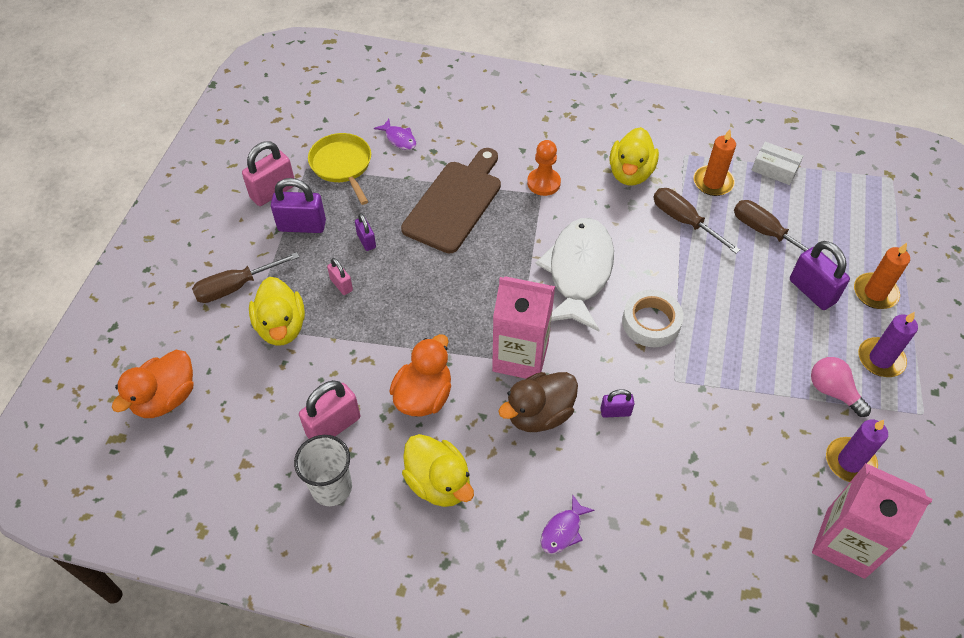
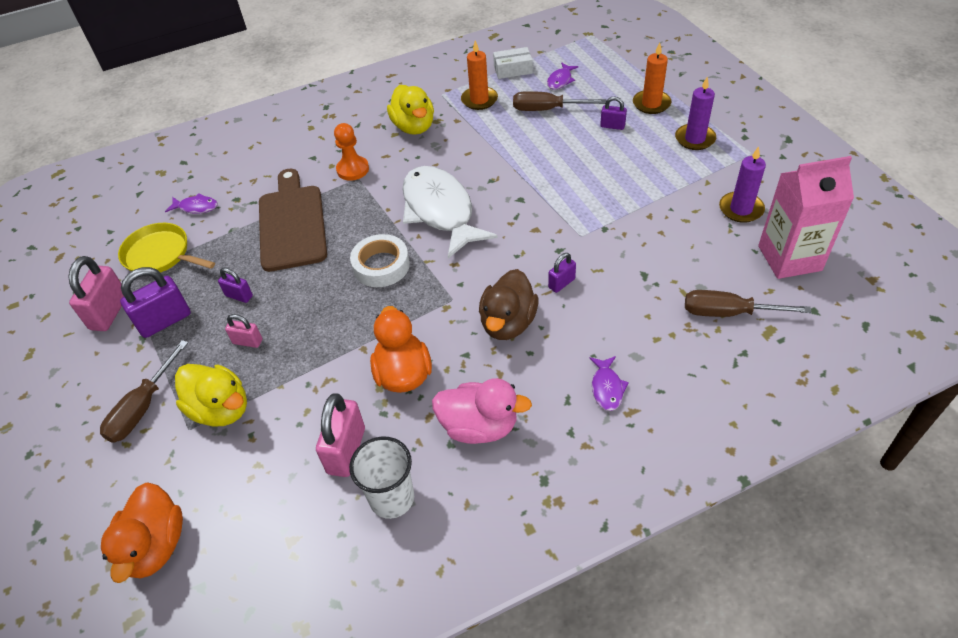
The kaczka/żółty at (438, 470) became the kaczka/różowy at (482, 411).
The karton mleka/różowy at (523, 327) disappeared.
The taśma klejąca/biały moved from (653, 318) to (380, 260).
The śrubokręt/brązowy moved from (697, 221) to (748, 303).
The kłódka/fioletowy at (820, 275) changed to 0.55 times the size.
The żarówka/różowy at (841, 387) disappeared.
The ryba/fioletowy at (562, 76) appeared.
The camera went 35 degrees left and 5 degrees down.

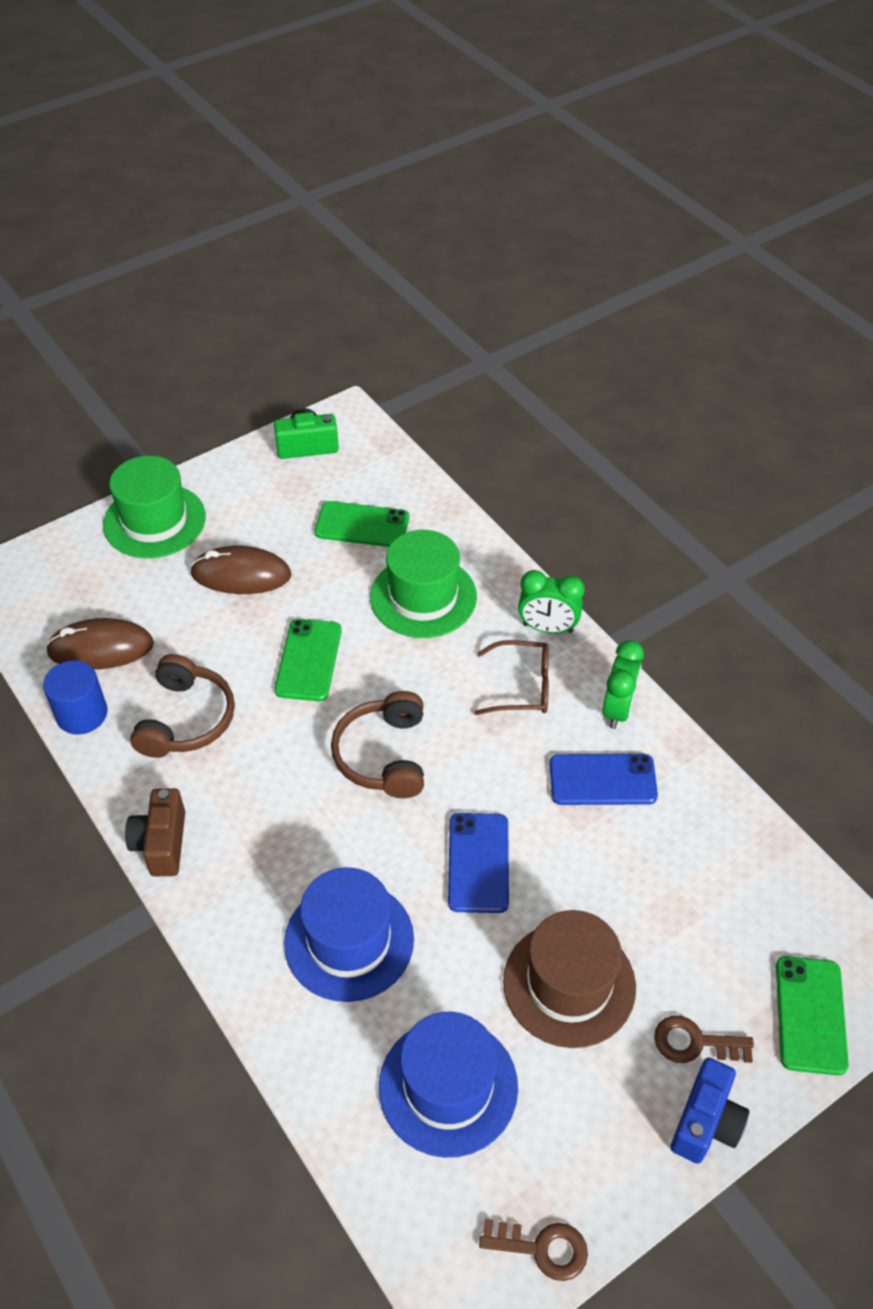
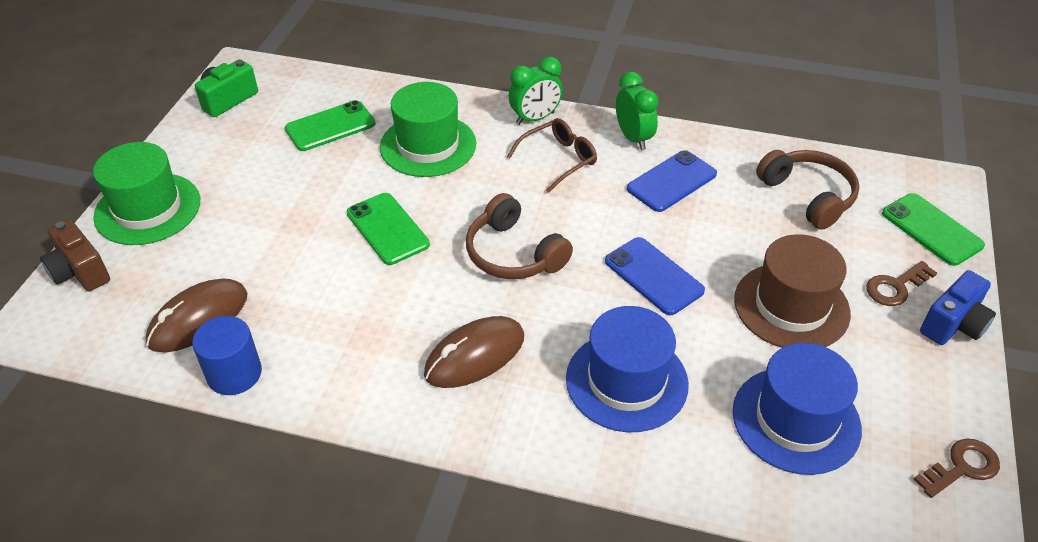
The aparat fotograficzny/brązowy moved from (155, 832) to (75, 255).
The słuchawki/brązowy moved from (182, 706) to (808, 190).
The myszka/brązowy moved from (240, 570) to (474, 352).
The aparat fotograficzny/niebieski at (709, 1110) turned 60 degrees clockwise.
The camera went 40 degrees left and 5 degrees down.

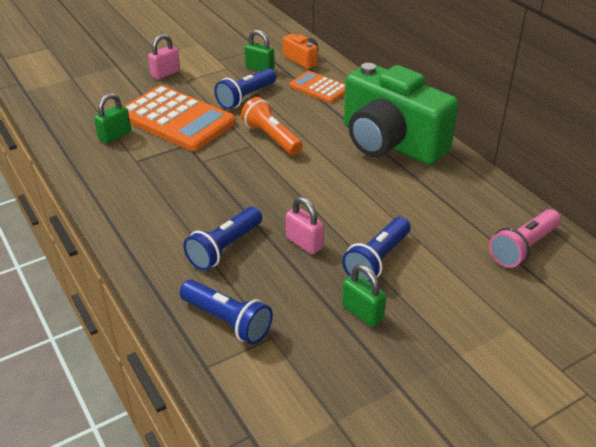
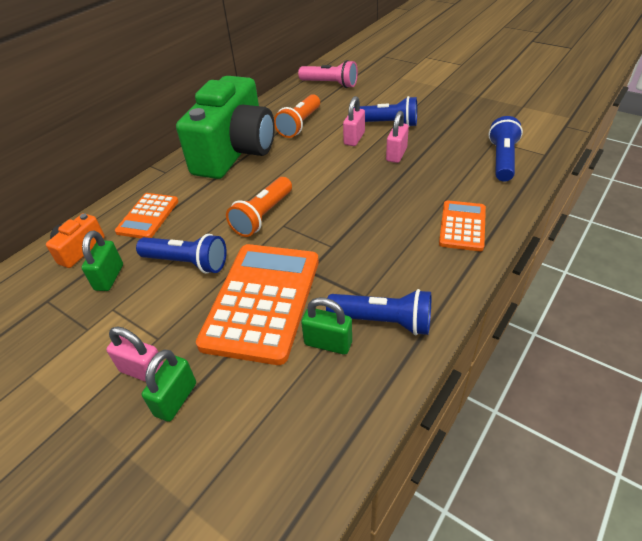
The latarka/niebieski moved from (222, 239) to (378, 312).
The kłódka/zielony moved from (364, 295) to (169, 385).
The latarka/pomarańczowy at (297, 116) appeared.
The kłódka/różowy at (354, 121) appeared.
The kalkulator/pomarańczowy at (462, 225) appeared.
The camera went 110 degrees left and 5 degrees up.

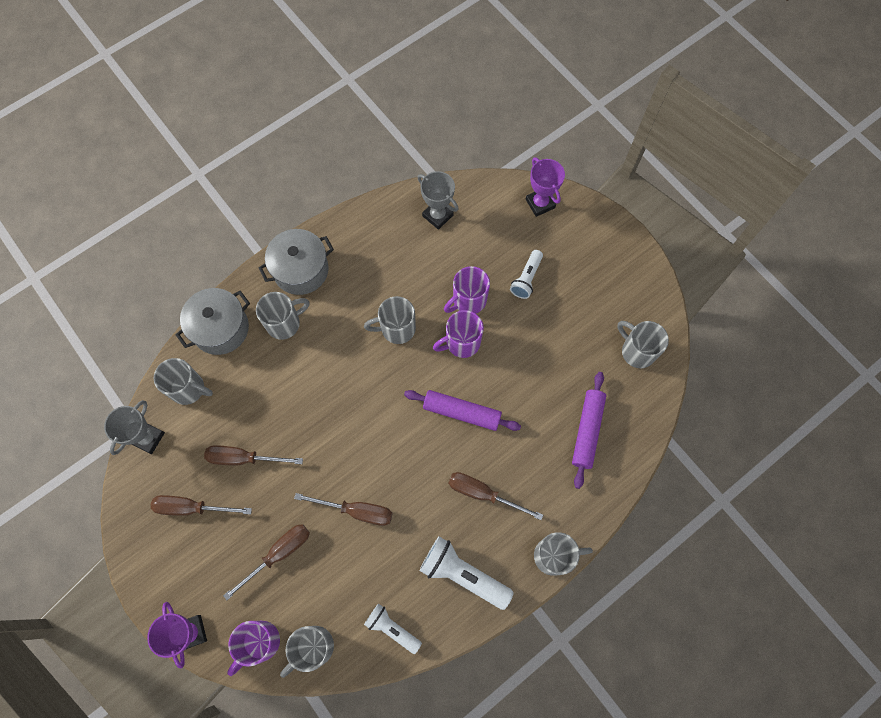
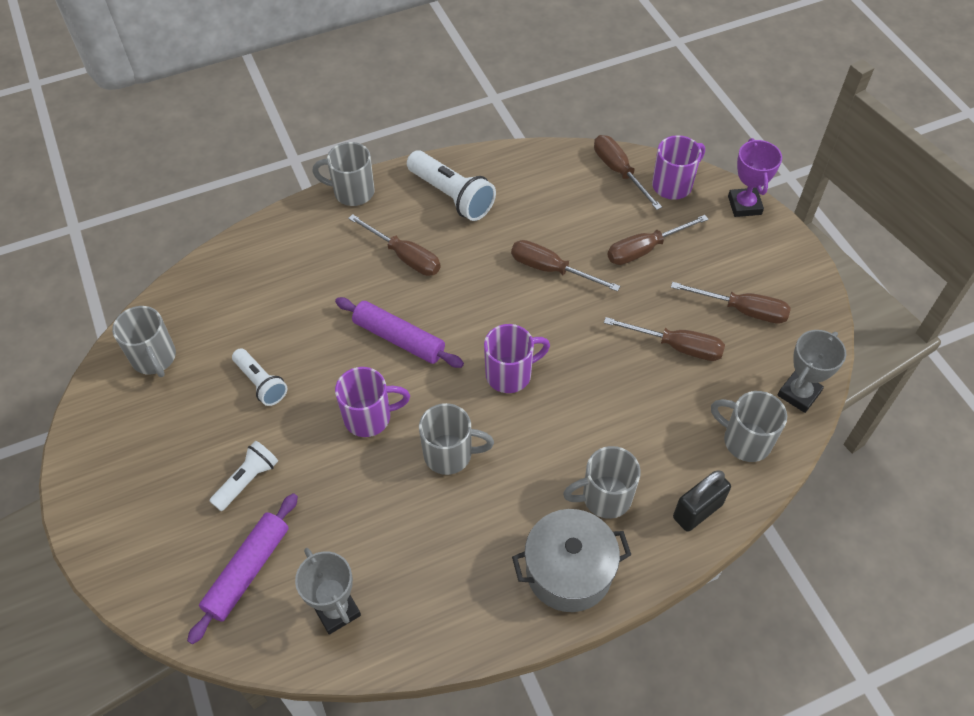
The garnek/szary at (213, 321) was replaced by the kłódka/czarny at (702, 501).
The kubek/szary at (307, 652) was replaced by the śrubokręt/brązowy at (628, 172).
The latarka/biały moved from (393, 628) to (259, 377).
The kubek/fioletowy moved from (467, 290) to (517, 358).
The puchar/fioletowy at (545, 187) disappeared.
The wałek do ciasta/fioletowy moved from (589, 430) to (242, 568).
The camera went 165 degrees left and 15 degrees down.

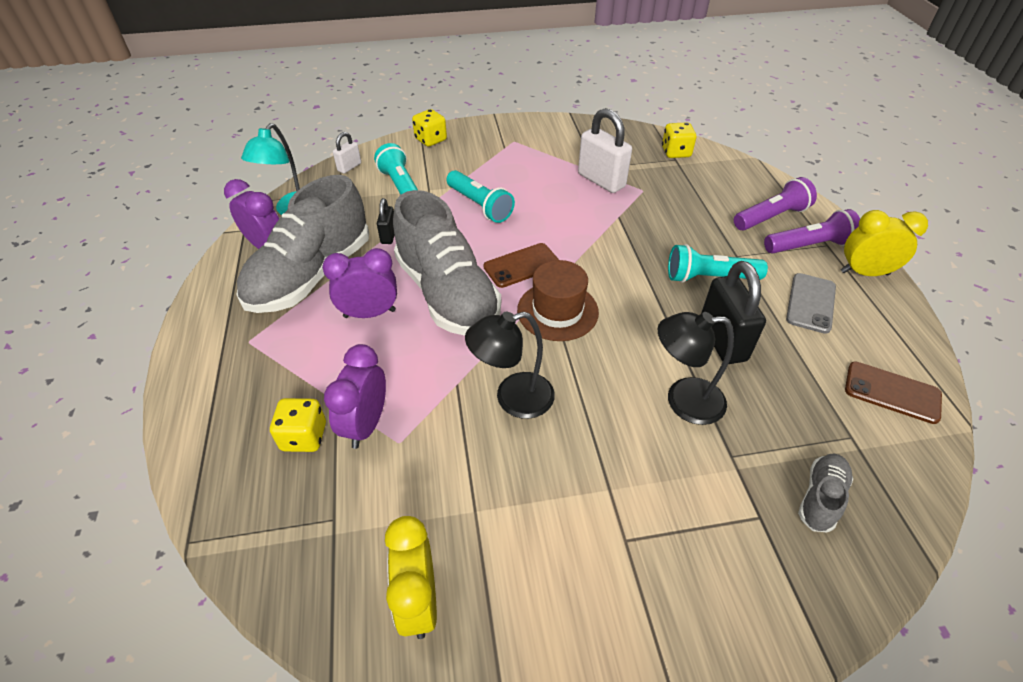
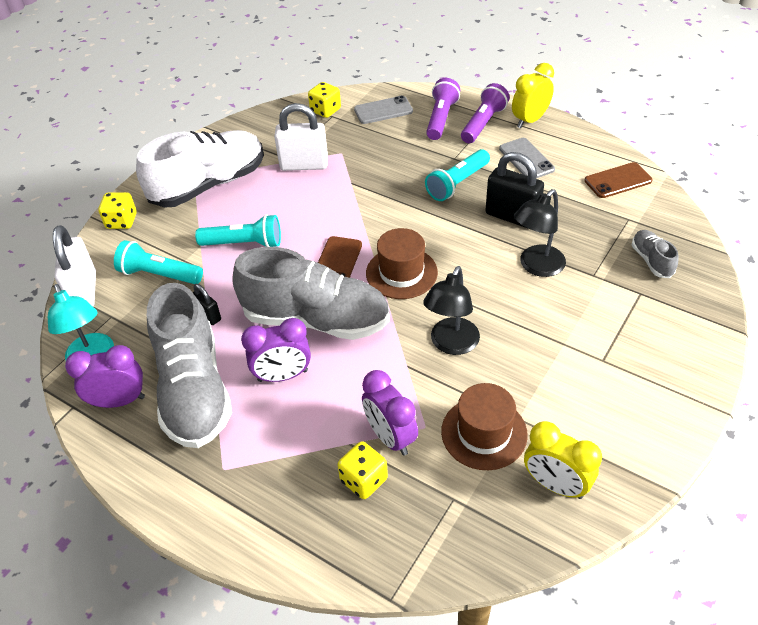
The budzik/fioletowy at (359, 283) turned 135 degrees counterclockwise.
The kłódka/biały at (347, 153) changed to 1.93 times the size.
The but/biały at (200, 169) appeared.
The telefon/szary at (383, 110) appeared.
The kapelusz/brązowy at (484, 426) appeared.
The camera went 45 degrees left and 0 degrees up.

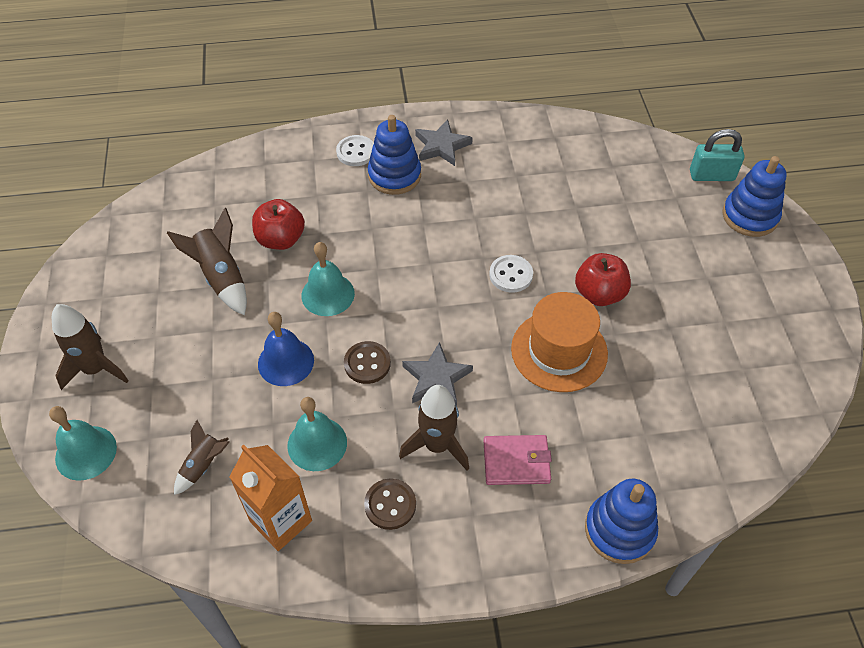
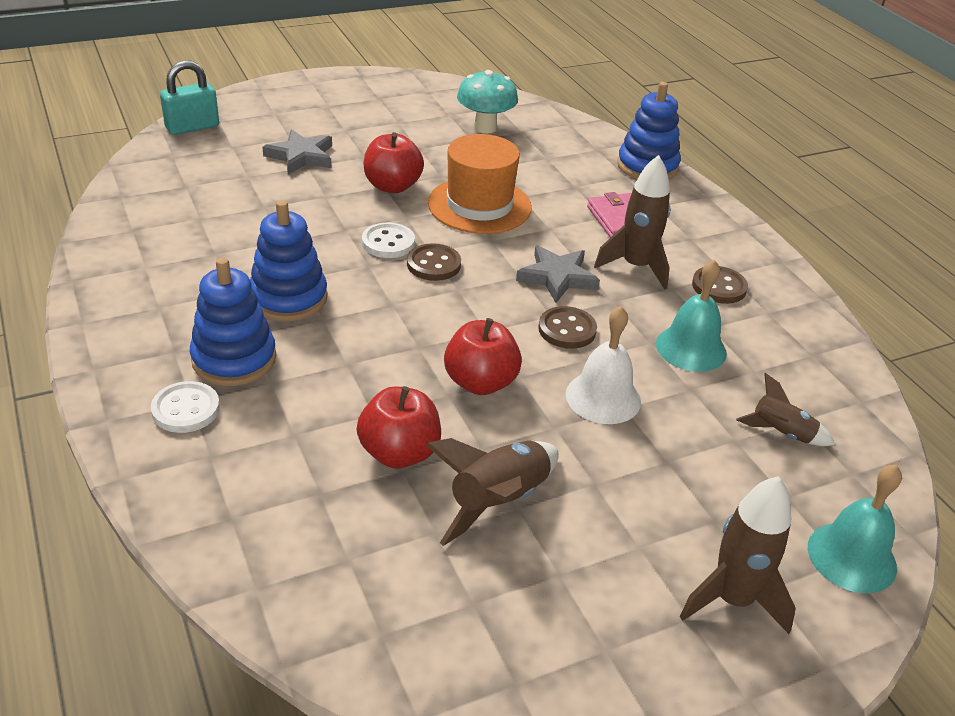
The karton mleka/pomarańczowy at (270, 497) disappeared.
The dzwonek/niebieski at (286, 349) became the dzwonek/biały at (603, 365).
The dzwonek/turkusowy at (328, 279) was replaced by the jabłko/czerwony at (483, 356).
The gwiazda/szary moved from (444, 142) to (297, 151).
The kłódka/turkusowy at (717, 155) turned 75 degrees clockwise.
The zabawka nakładanka/niebieski moved from (754, 196) to (289, 260).
The guzik/brązowy at (434, 262) appeared.
The grzyb/turkusowy at (487, 102) appeared.
The camera went 110 degrees left and 15 degrees down.

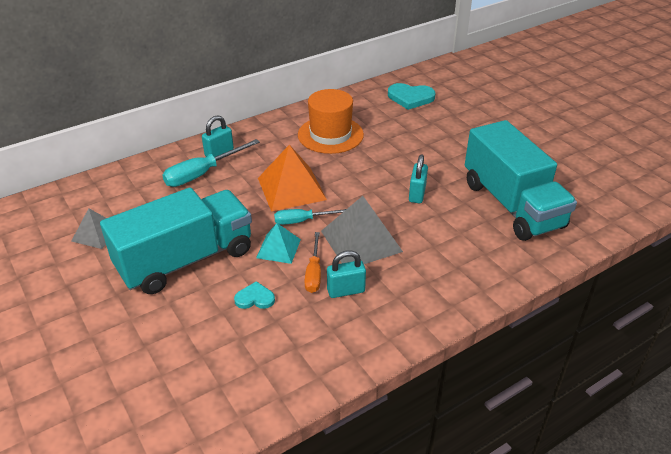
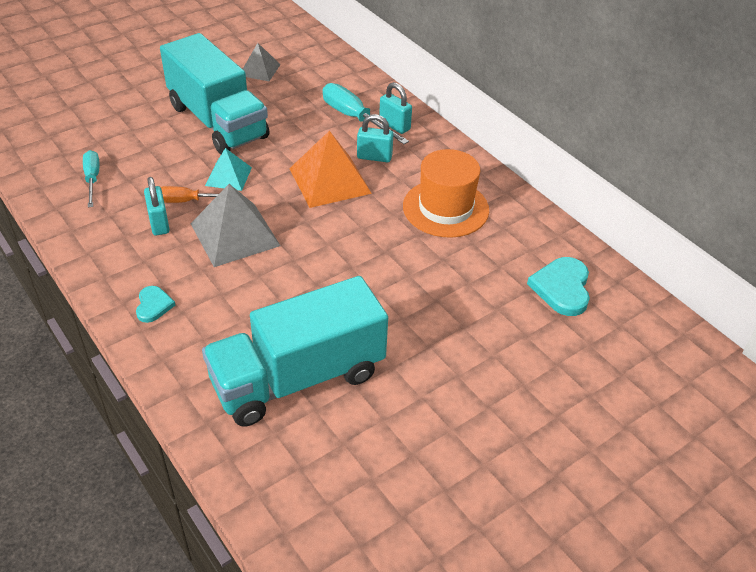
The serce/turkusowy moved from (254, 295) to (155, 304).
The śrubokręt/turkusowy moved from (310, 217) to (91, 178).
The kłódka/turkusowy moved from (418, 179) to (375, 138).
The camera went 85 degrees right and 5 degrees up.

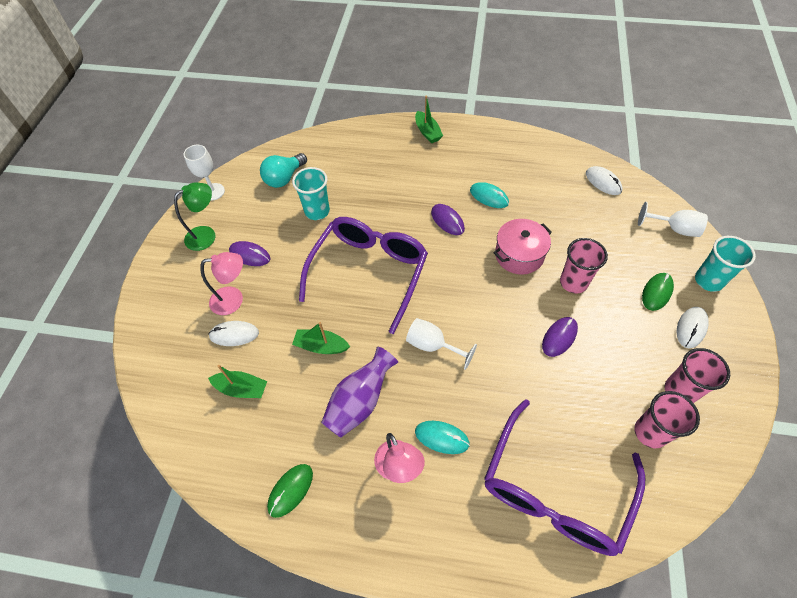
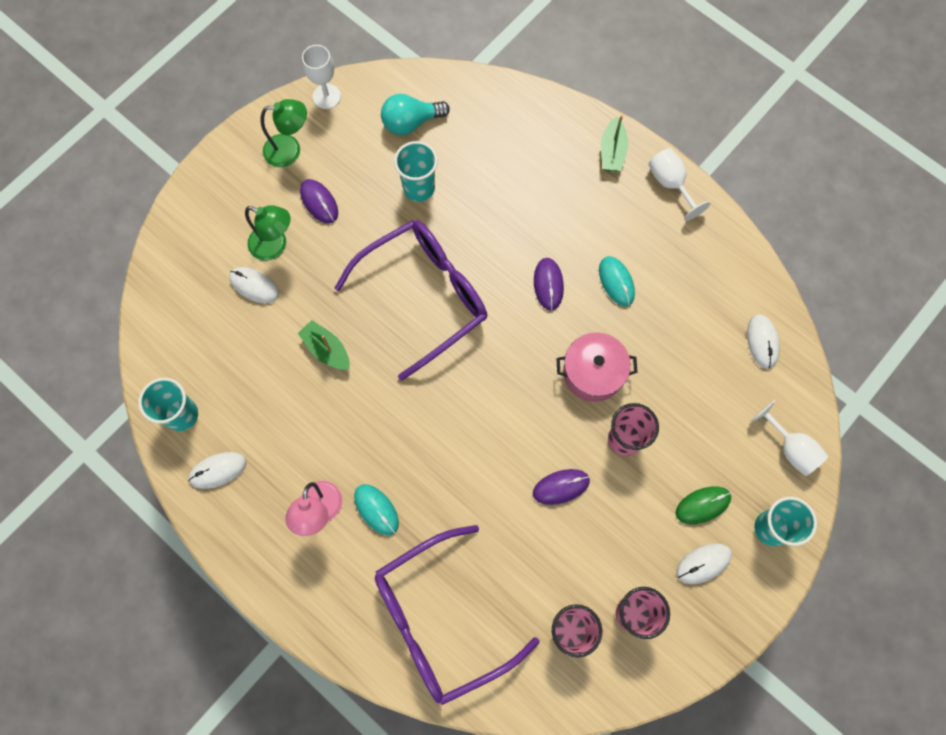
The lampka/różowy at (221, 283) became the lampka/zielony at (267, 232).
The łódka/zielony at (237, 381) disappeared.
The myszka/zielony at (290, 491) became the myszka/biały at (217, 470).
The wazon/fioletowy at (359, 392) disappeared.
The kielich/biały moved from (441, 344) to (679, 184).
The szklanka/turkusowy at (168, 404) appeared.
The camera went 30 degrees right and 15 degrees up.

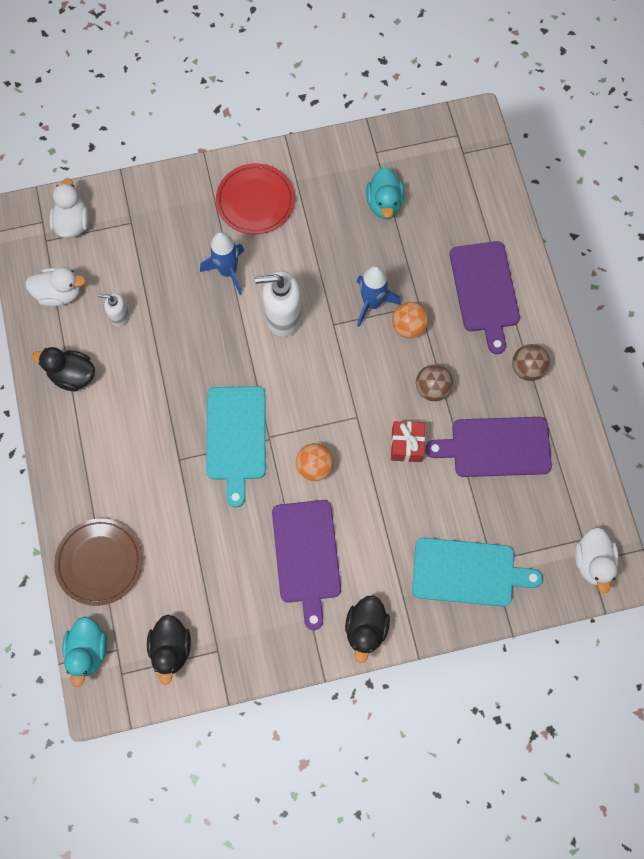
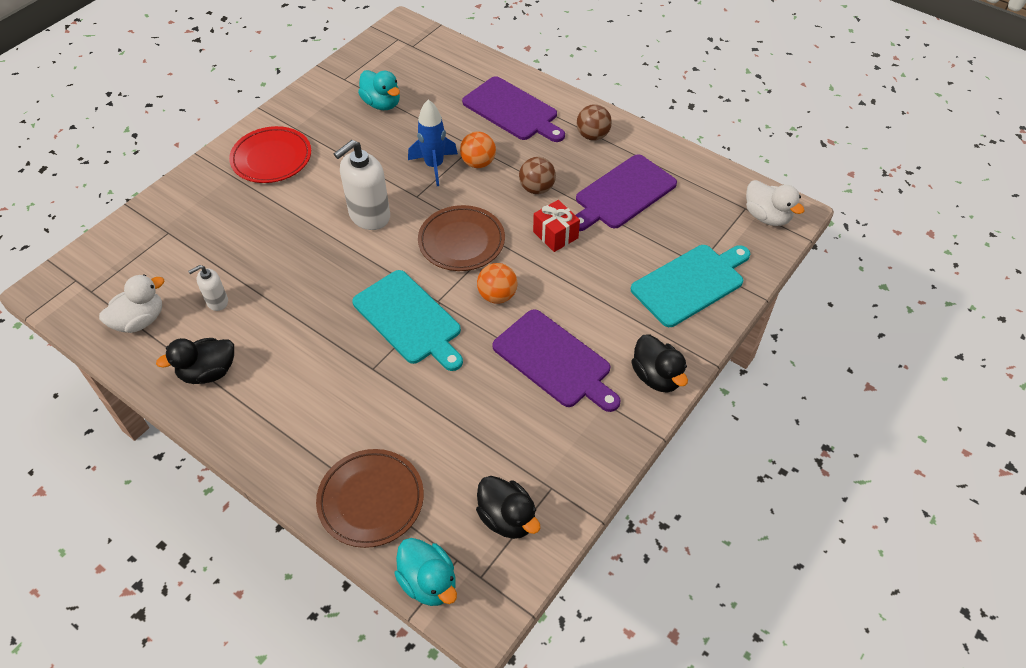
The kaczka/biały at (69, 208) disappeared.
The rakieta/niebieski at (222, 263) disappeared.
The talerz/brązowy at (461, 238) appeared.
The camera went 40 degrees left and 20 degrees down.

